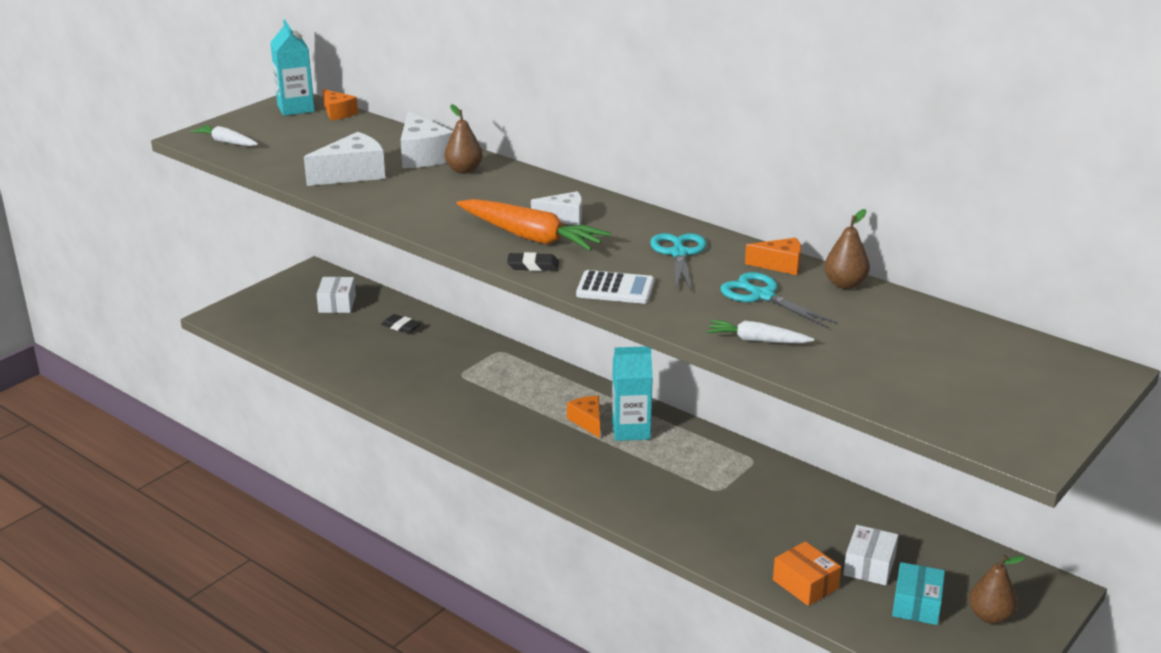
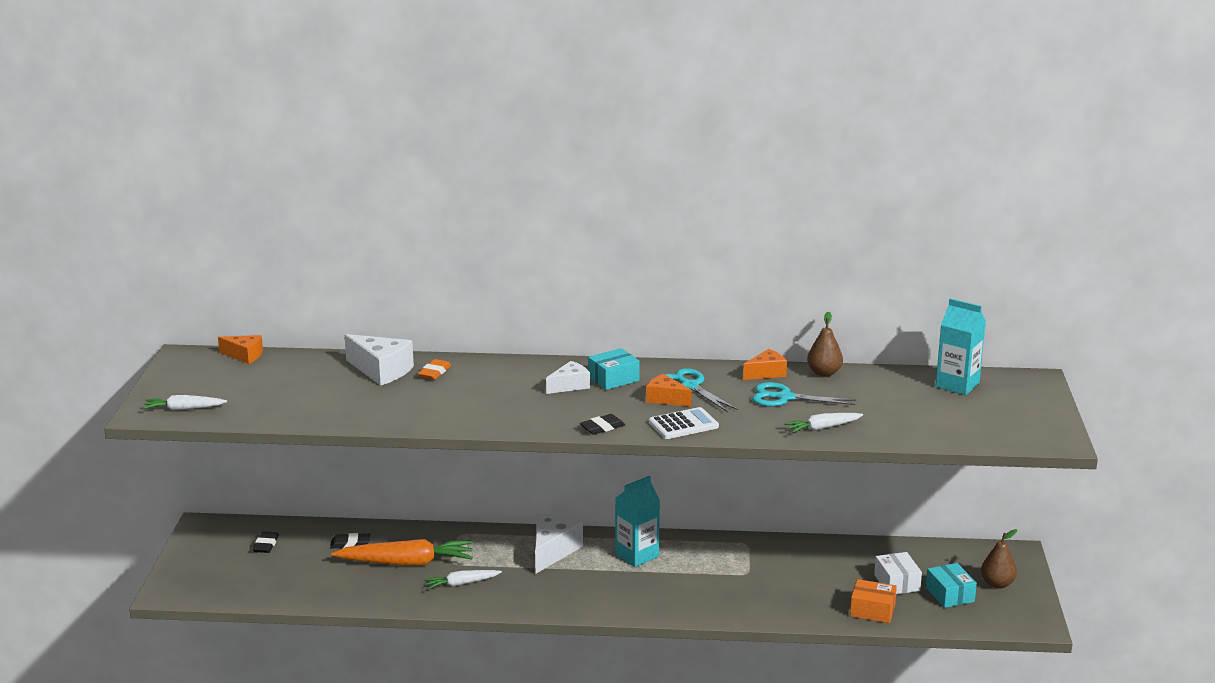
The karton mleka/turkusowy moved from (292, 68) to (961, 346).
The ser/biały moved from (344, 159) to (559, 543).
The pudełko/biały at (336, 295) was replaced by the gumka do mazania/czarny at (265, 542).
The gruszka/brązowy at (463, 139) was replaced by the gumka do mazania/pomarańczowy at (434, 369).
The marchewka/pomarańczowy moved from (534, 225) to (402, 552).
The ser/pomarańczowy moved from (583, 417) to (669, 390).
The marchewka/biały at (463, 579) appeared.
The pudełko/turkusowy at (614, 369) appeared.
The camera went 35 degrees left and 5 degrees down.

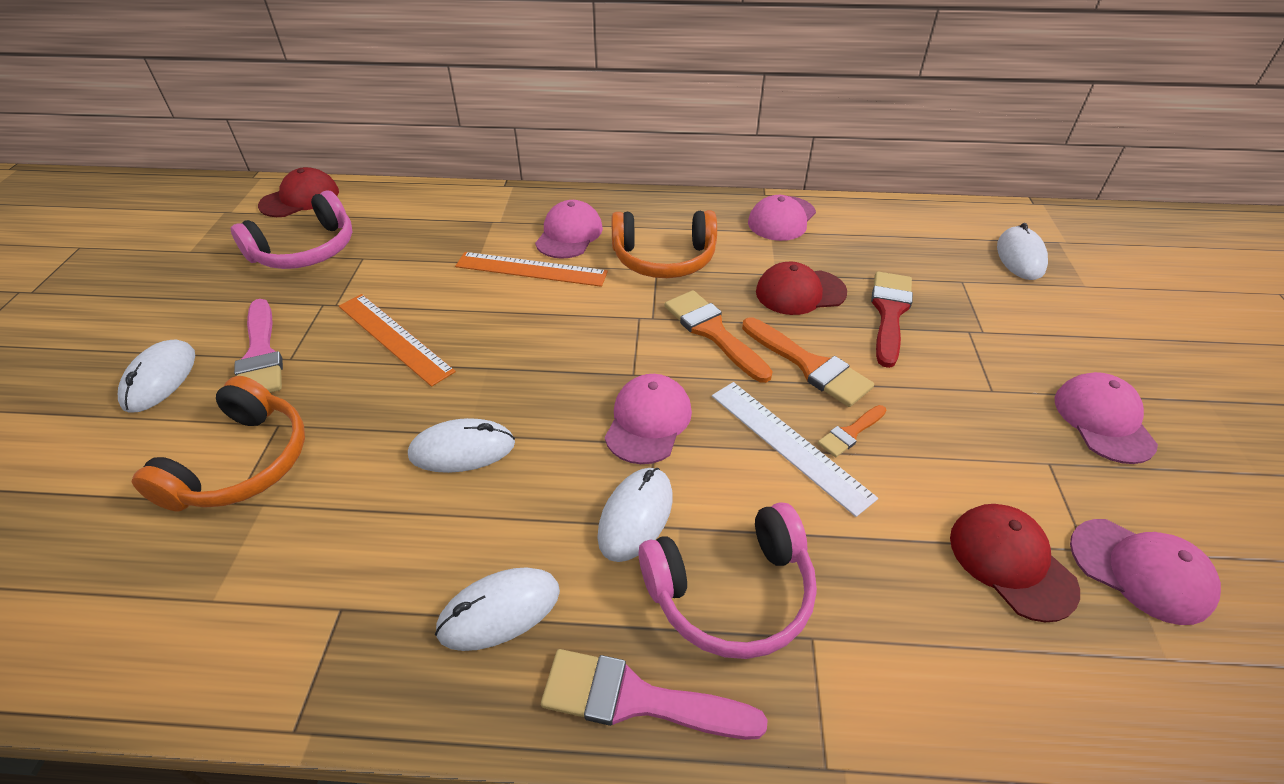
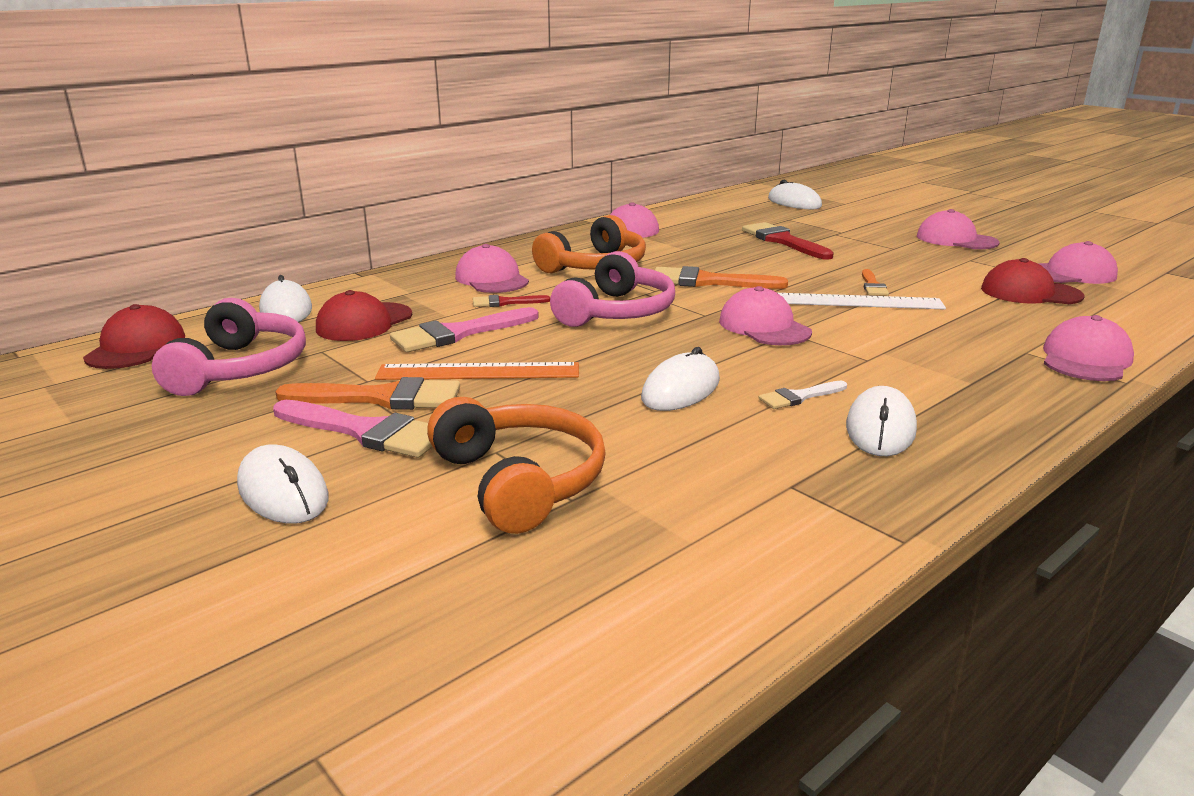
The linijka/pomarańczowy at (531, 269) was replaced by the pędzel/czerwony at (511, 301).
The pędzel/różowy moved from (654, 694) to (464, 329).
The myszka/biały moved from (635, 515) to (285, 298).
The słuchawki/różowy moved from (728, 580) to (612, 289).
The pędzel/pomarańczowy moved from (808, 362) to (367, 393).
The czapka/czerwony moved from (801, 288) to (364, 315).
The pędzel/biały at (803, 395) appeared.
The czapka/różowy at (1088, 348) appeared.
The camera went 45 degrees left and 20 degrees down.

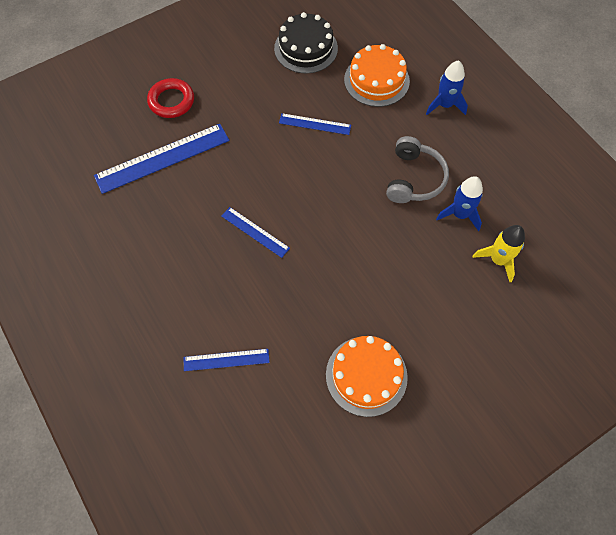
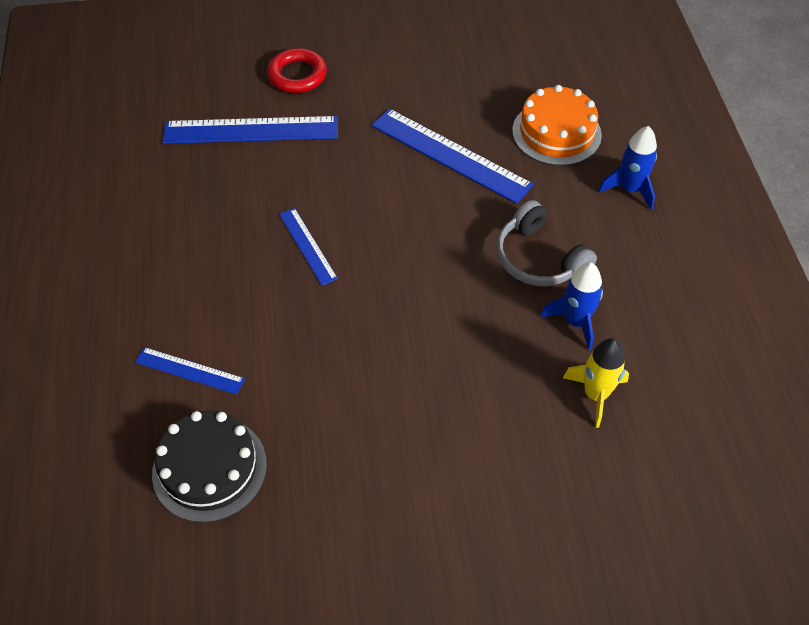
The tort/czarny moved from (306, 42) to (209, 466).
The linijka/niebieski at (315, 124) changed to 1.85 times the size.
The tort/pomarańczowy at (367, 376) disappeared.
The słuchawki/szary at (417, 169) turned 105 degrees clockwise.
The camera went 25 degrees right and 10 degrees down.

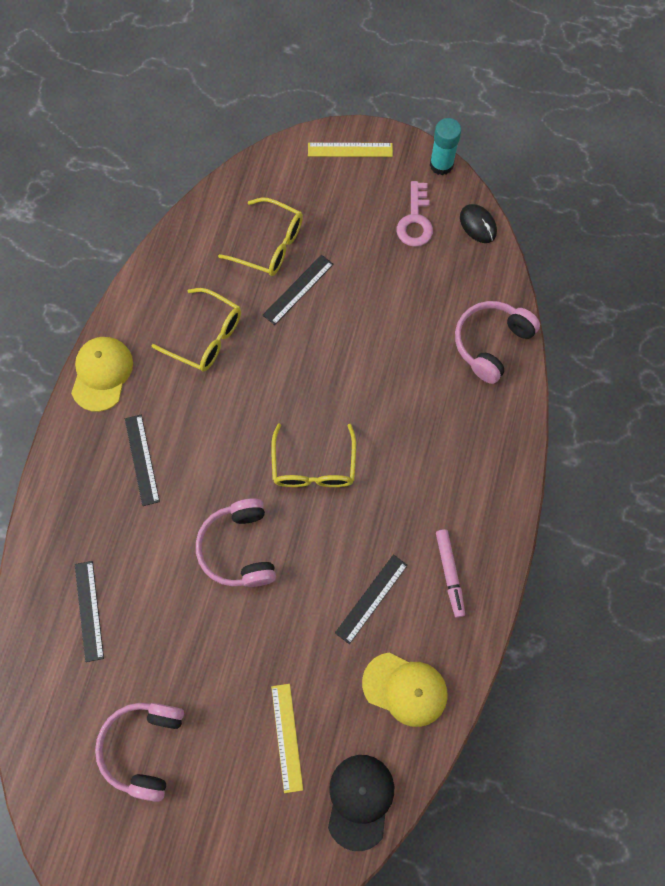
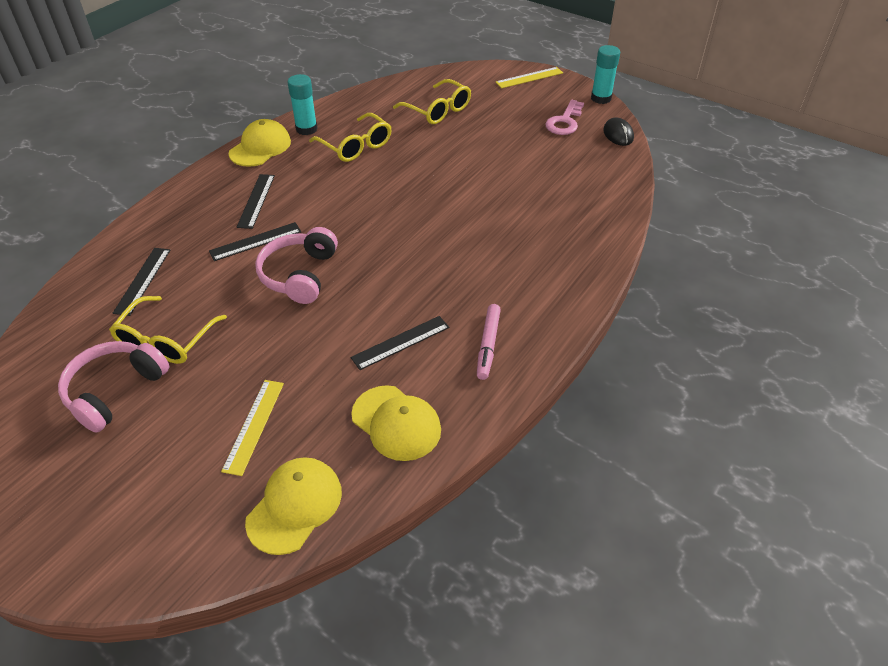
The linijka/czarny moved from (298, 290) to (255, 241).
The okulary/żółty moved from (313, 455) to (168, 330).
The linijka/żółty at (350, 150) turned 45 degrees counterclockwise.
The czapka/czarny at (361, 803) became the czapka/żółty at (293, 506).
The słuchawki/różowy at (497, 342) disappeared.
The klej w sztyfcie/turkusowy at (303, 104) appeared.
The camera went 20 degrees right and 25 degrees down.

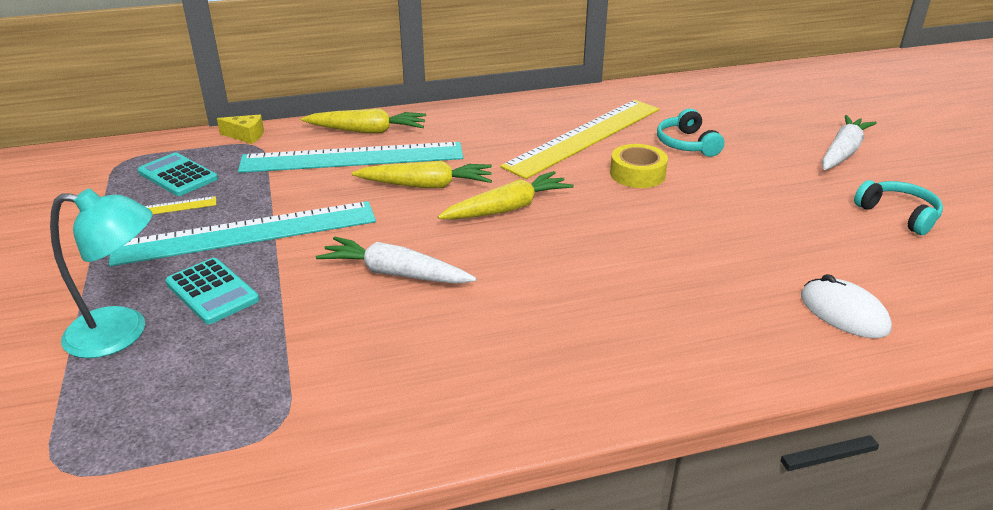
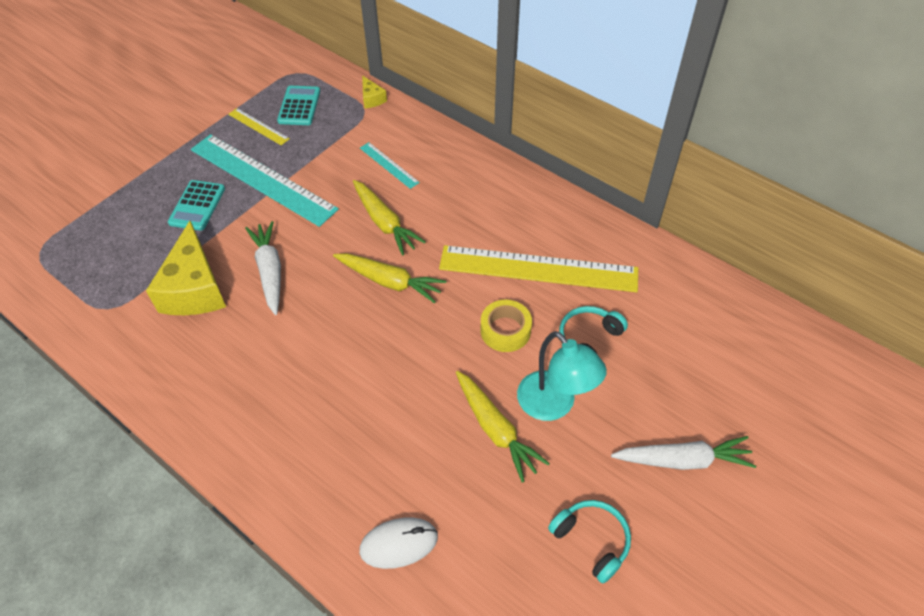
The lampka/turkusowy moved from (101, 273) to (562, 376).
The linijka/turkusowy at (350, 157) changed to 0.45 times the size.
The marchewka/żółty moved from (363, 121) to (503, 427).
The myszka/biały at (846, 306) turned 60 degrees clockwise.
The słuchawki/turkusowy at (898, 207) turned 60 degrees counterclockwise.
The ser/żółty at (186, 268) appeared.
The camera went 55 degrees right and 20 degrees up.

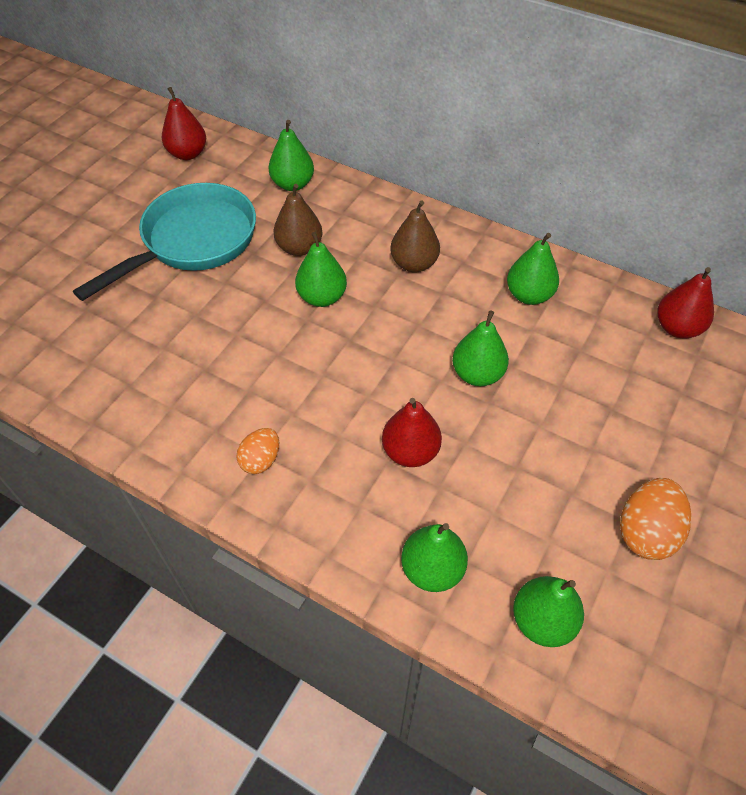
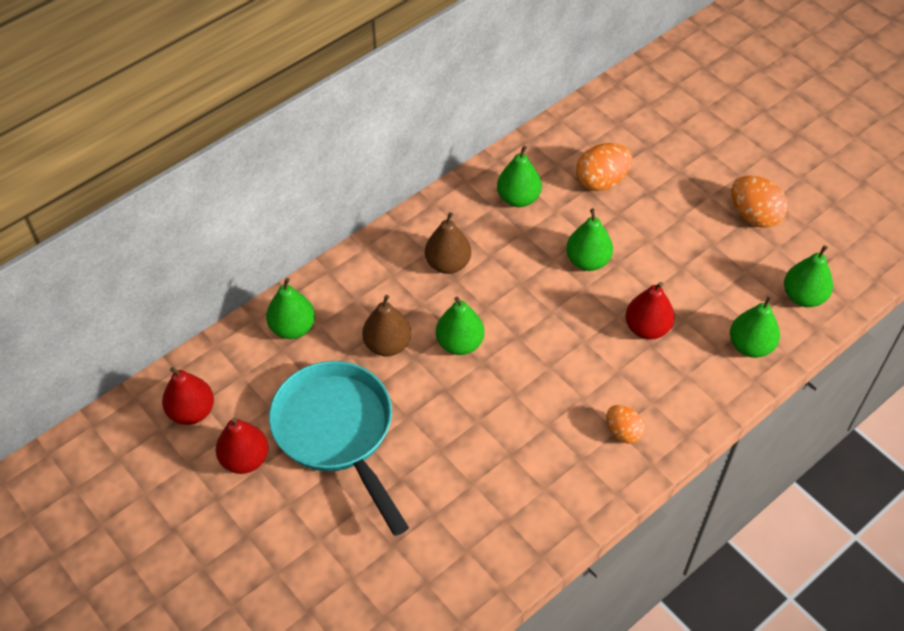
The gruszka/czerwony moved from (685, 302) to (242, 445).
The jajko/pomarańczowy at (604, 167) appeared.
The camera went 70 degrees left and 0 degrees up.

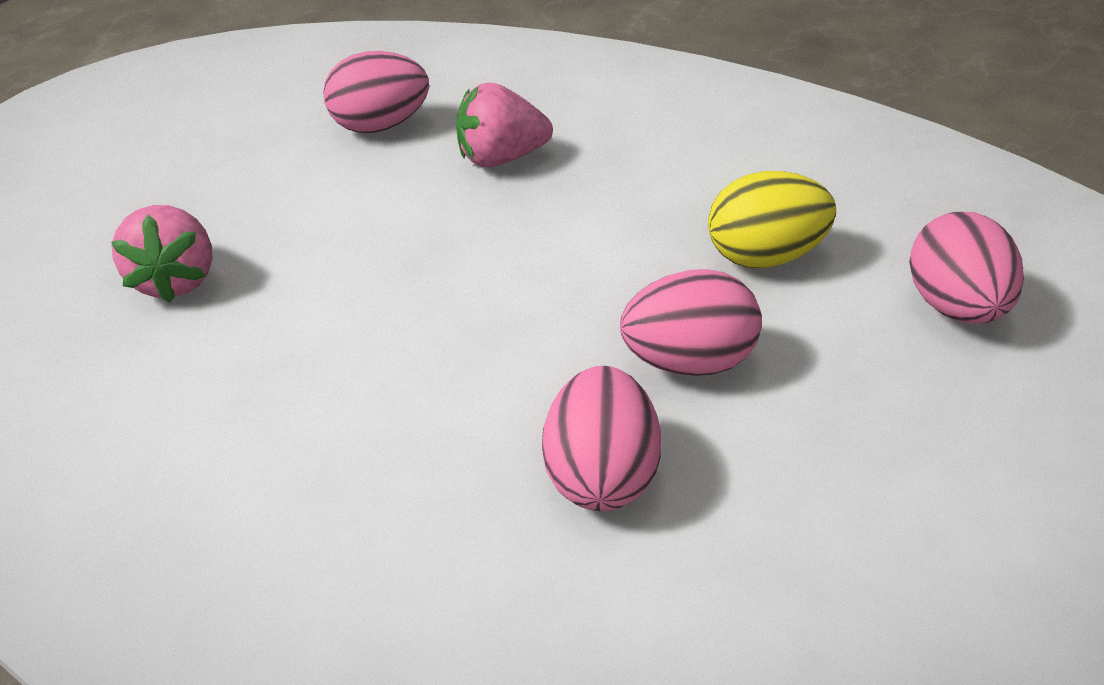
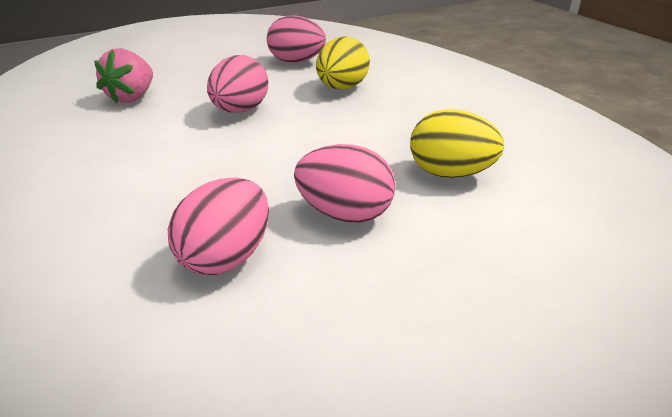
The truskawka/różowy at (504, 125) was replaced by the jajko/żółty at (343, 63).
The jajko/różowy moved from (966, 268) to (237, 84).
The camera went 25 degrees right and 5 degrees down.

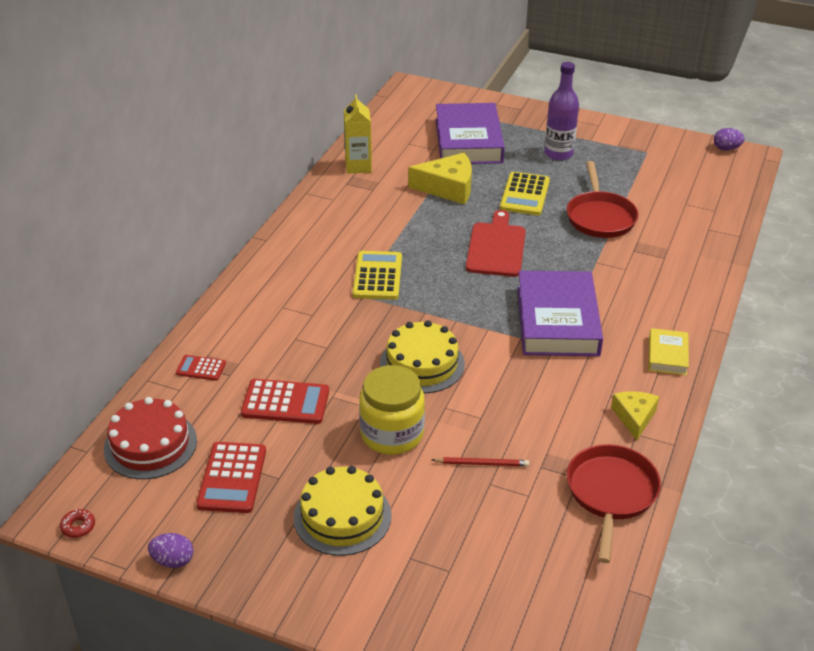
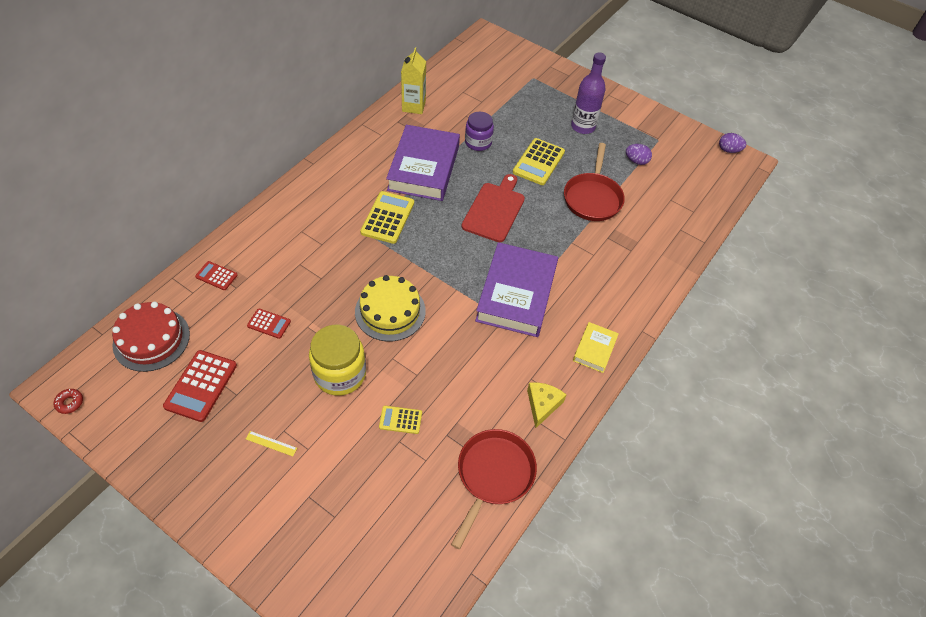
The jajko/fioletowy moved from (170, 550) to (639, 154).
The kalkulator/czerwony at (285, 401) changed to 0.56 times the size.
The tort/żółty at (342, 511) was replaced by the linijka/żółty at (271, 443).
The ser/żółty at (440, 178) was replaced by the słoik/fioletowy at (479, 131).
The ołówek/czerwony at (480, 461) was replaced by the kalkulator/żółty at (400, 420).
The książka/fioletowy moved from (470, 133) to (423, 163).
The camera went 10 degrees right and 15 degrees up.

